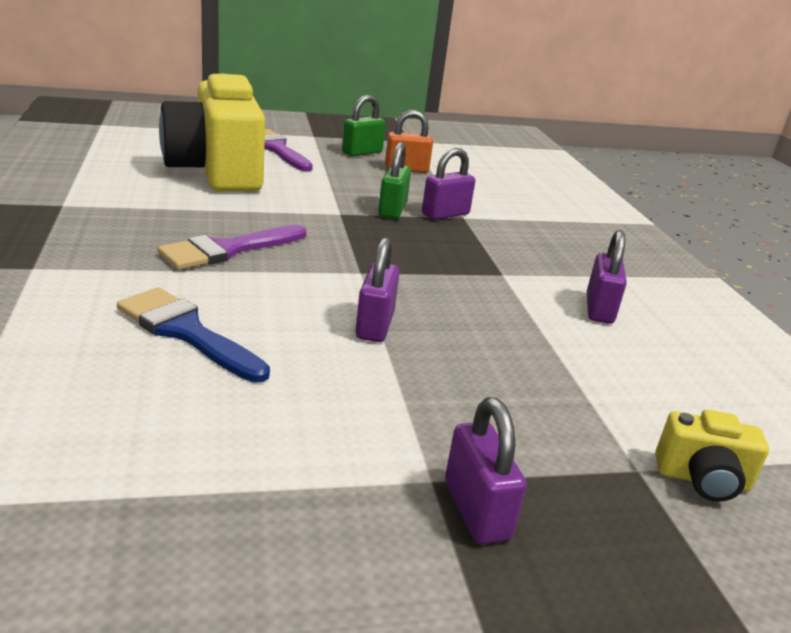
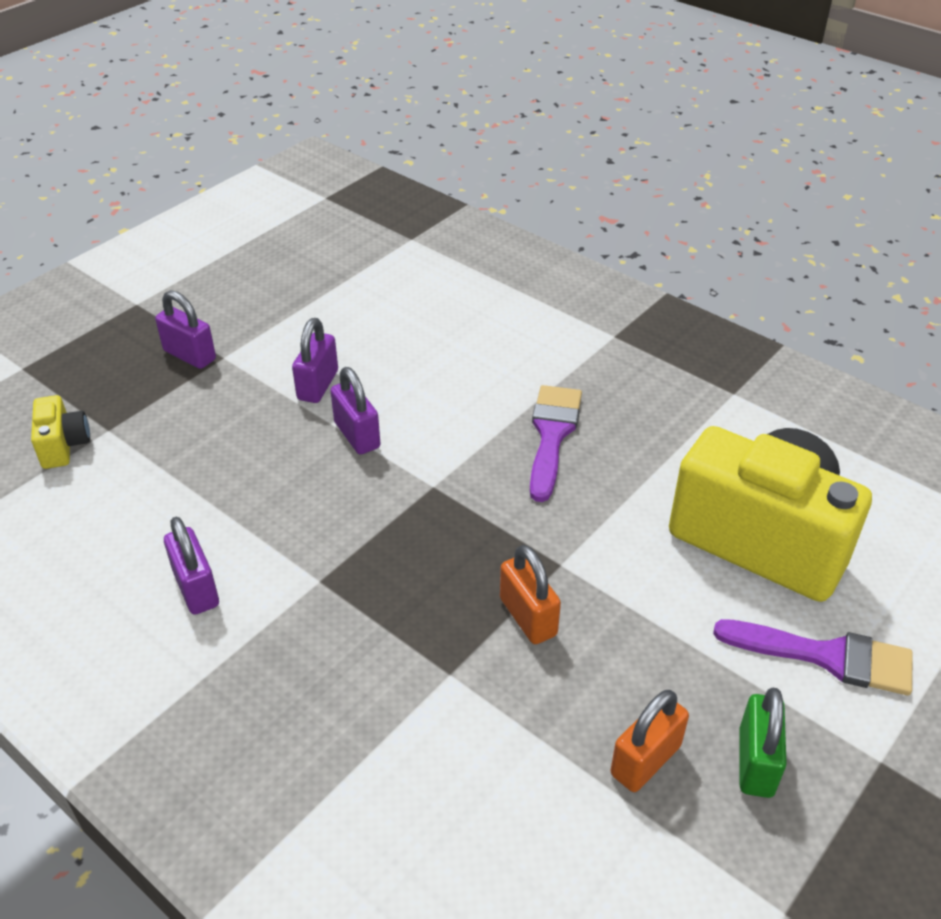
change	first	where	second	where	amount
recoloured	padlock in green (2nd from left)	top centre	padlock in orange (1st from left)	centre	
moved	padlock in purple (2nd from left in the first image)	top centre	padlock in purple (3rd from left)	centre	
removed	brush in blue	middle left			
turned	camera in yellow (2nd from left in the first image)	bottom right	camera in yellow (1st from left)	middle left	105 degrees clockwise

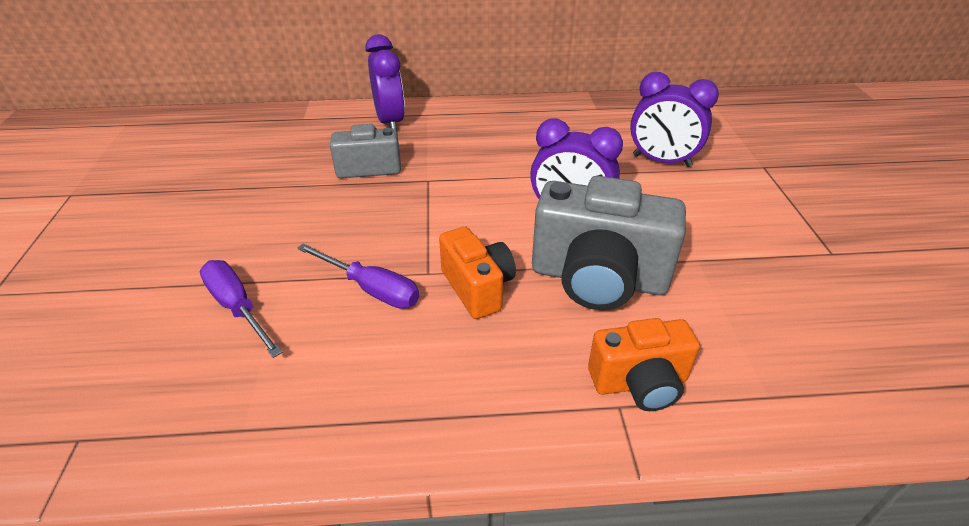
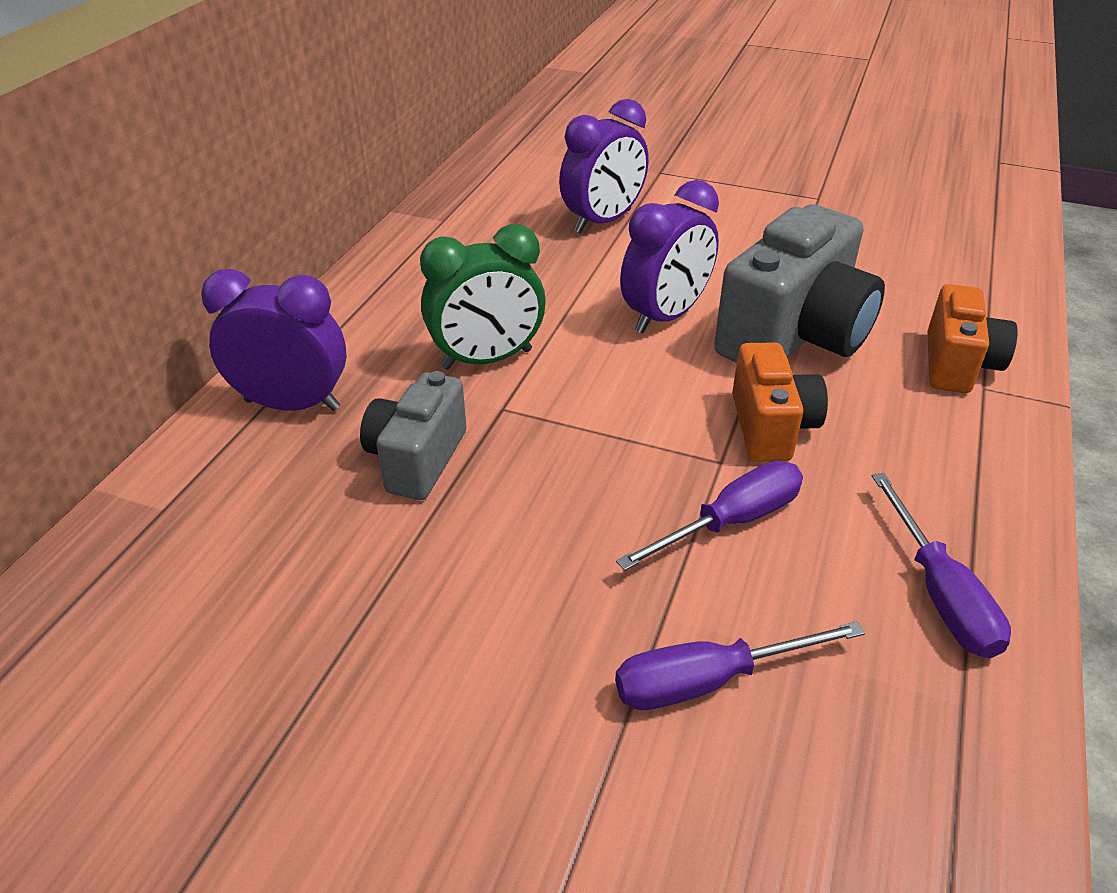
change	first	where	second	where	amount
turned	camera in orange (1st from left)	centre		middle right	90 degrees clockwise
added			clock in green	top centre	
added			screwdriver in purple (3rd from left)	middle right	

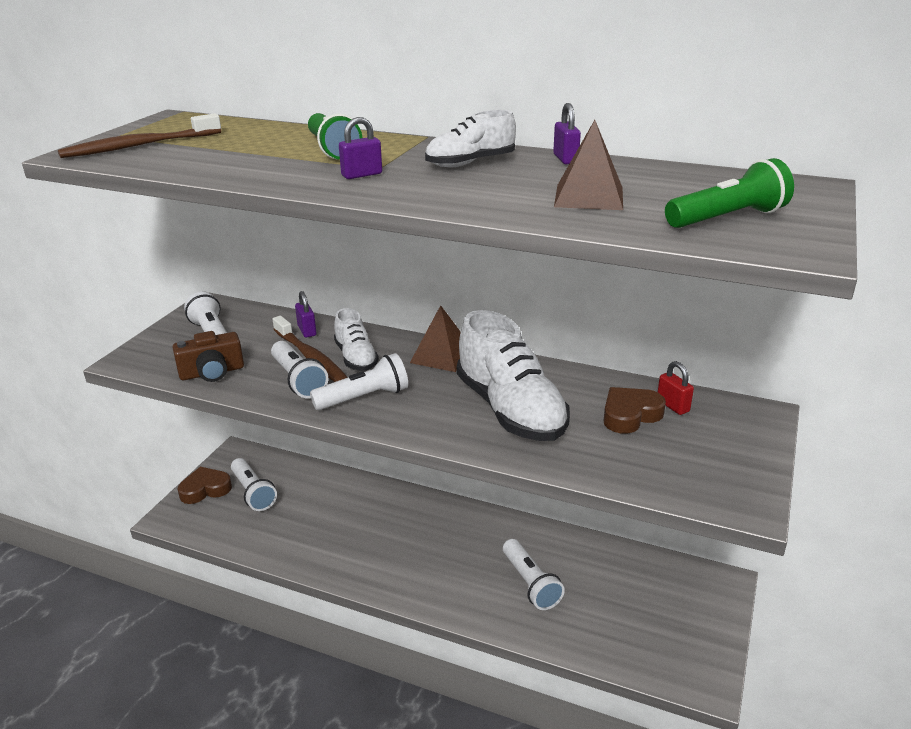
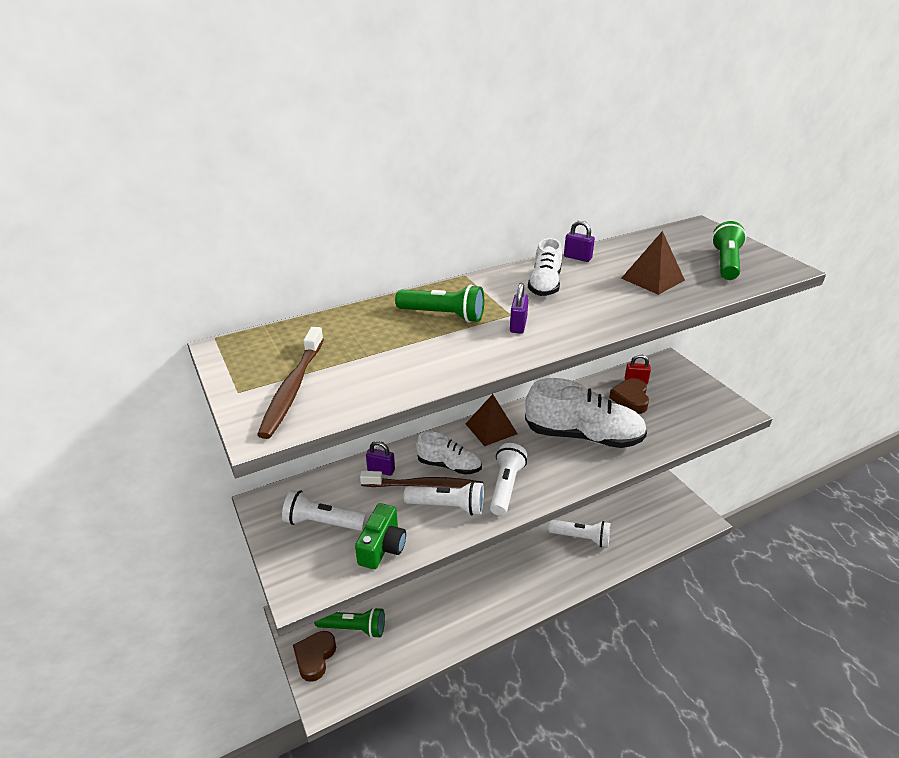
change	first	where	second	where	amount
recoloured	camera in brown	middle left	camera in green	bottom centre	
recoloured	flashlight in white (2nd from left)	middle left	flashlight in green (1st from left)	bottom centre	

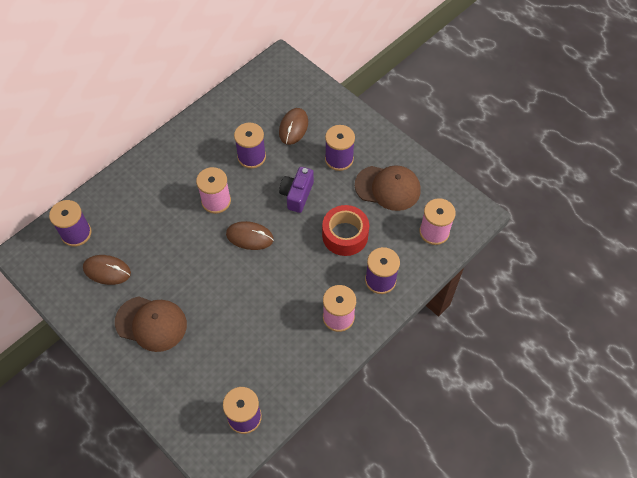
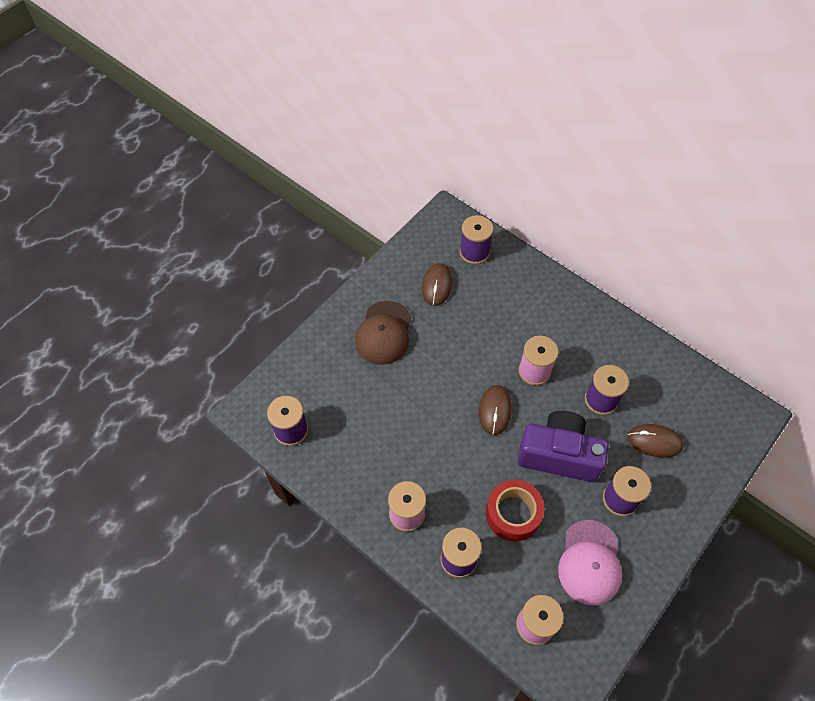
change	first	where	second	where	amount
recoloured	cap in brown (2nd from left)	centre	cap in pink	bottom right	
resized	camera in purple	centre		middle right	x1.68

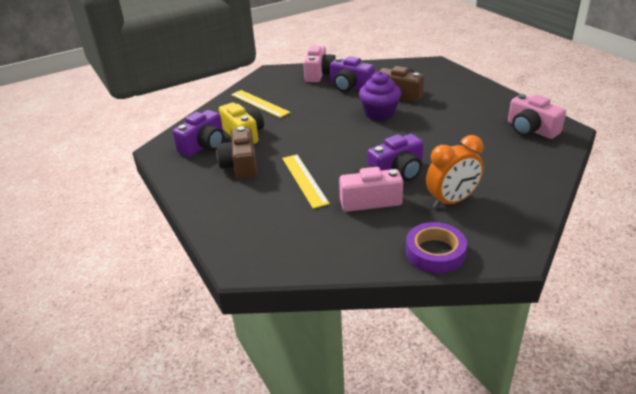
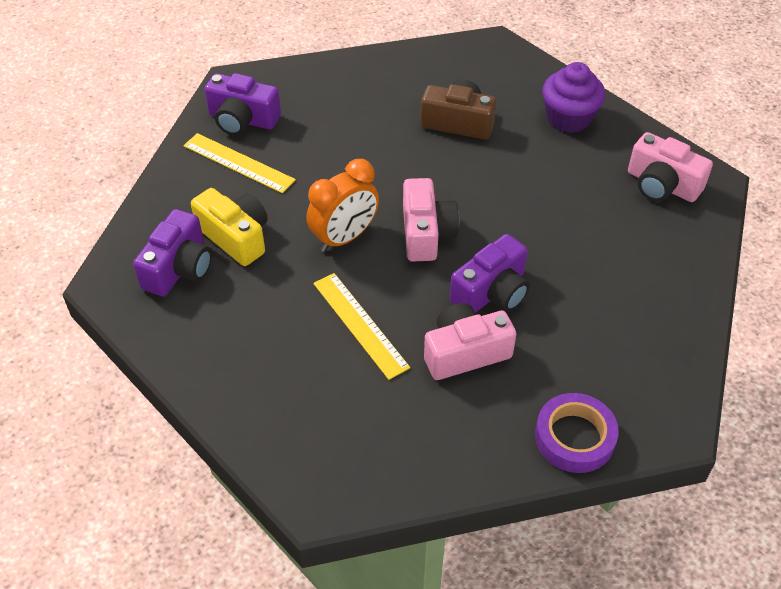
change	first	where	second	where	amount
moved	camera in pink (1st from left)	top centre		centre	
moved	camera in purple (2nd from left)	top centre		top left	
moved	cupcake in purple	top centre		top right	
removed	camera in brown (1st from left)	centre			
moved	clock in orange	middle right		centre	

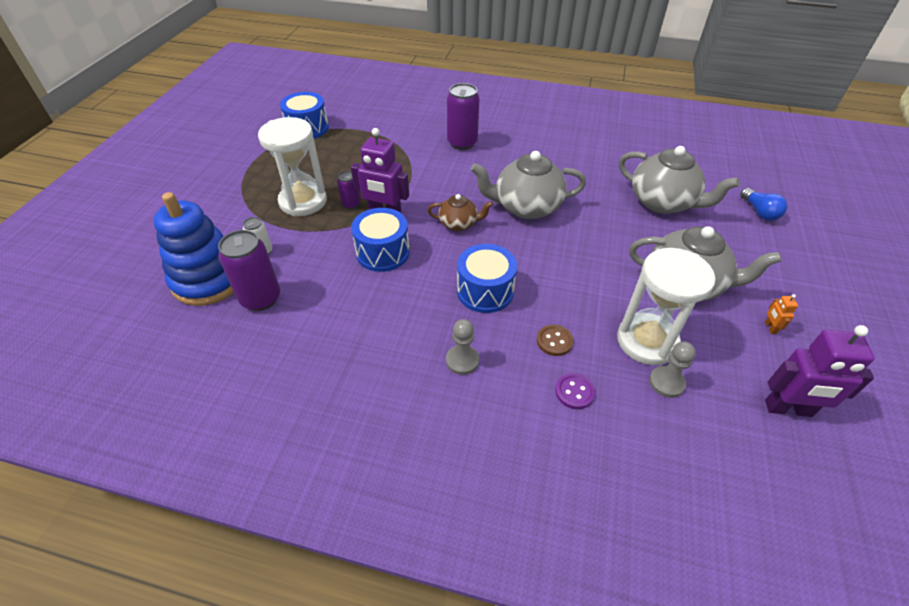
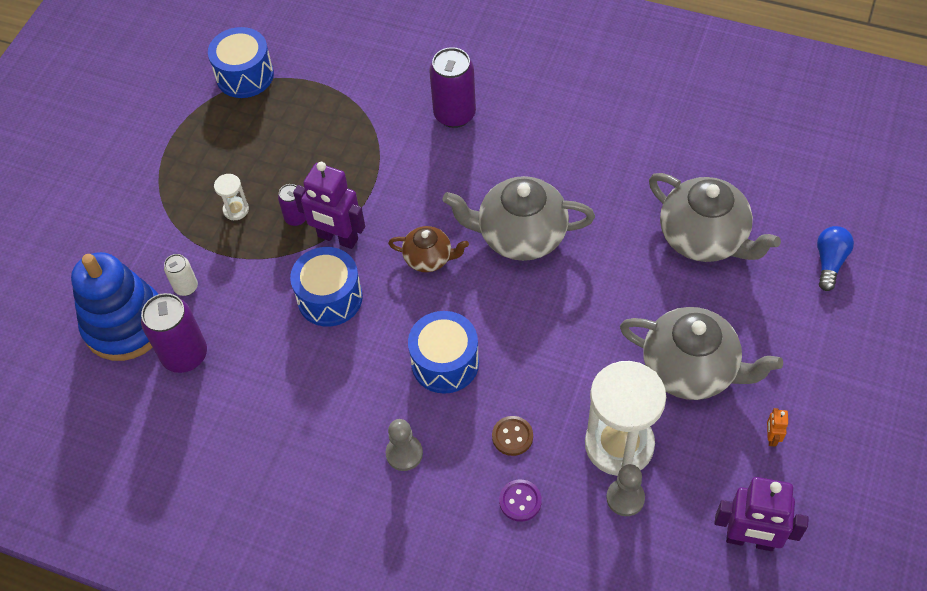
change	first	where	second	where	amount
resized	hourglass in white (1st from left)	top left		middle left	x0.43
turned	light bulb in blue	middle right		middle right	150 degrees counterclockwise

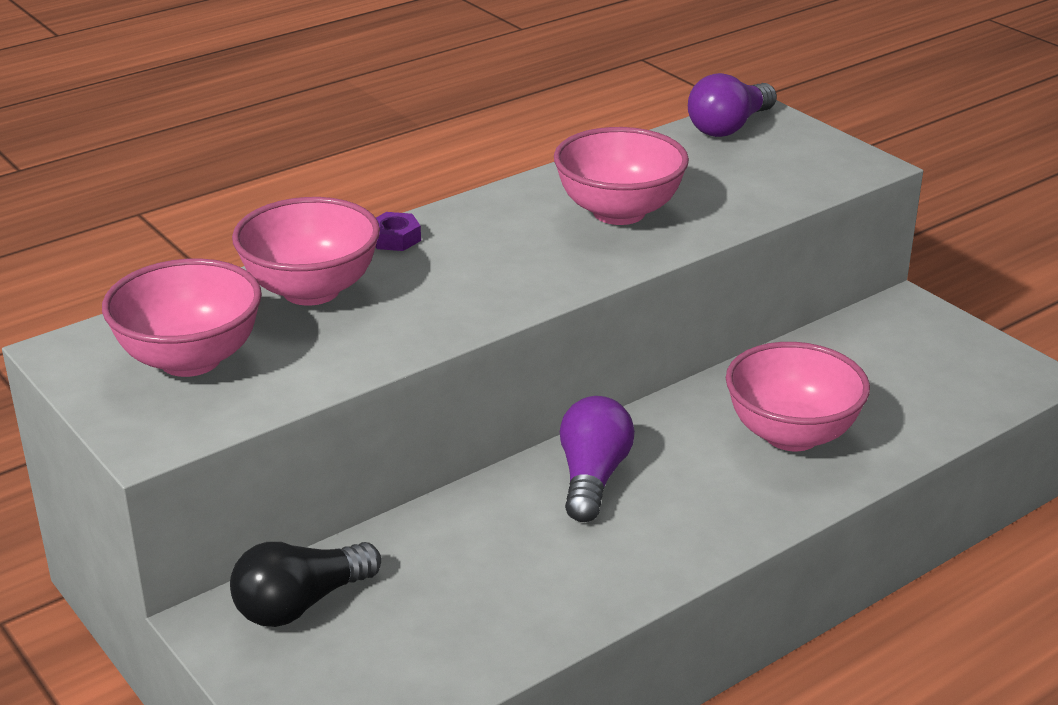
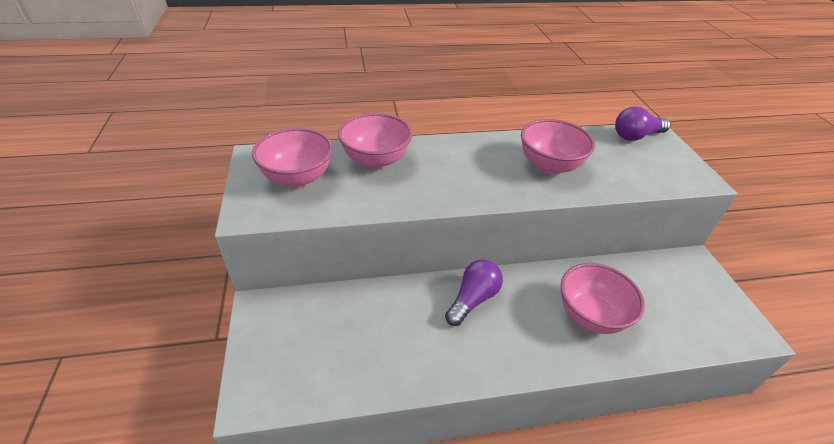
change	first	where	second	where	amount
removed	nut in purple	top centre			
removed	light bulb in black	bottom left			

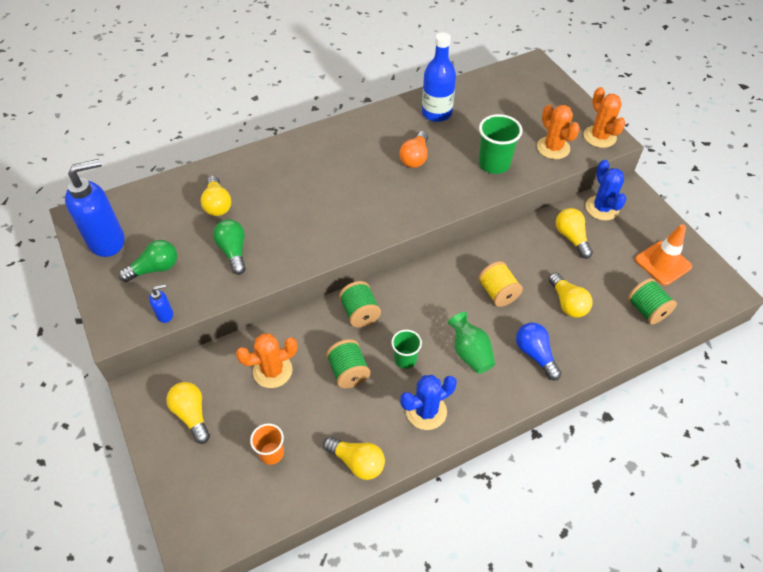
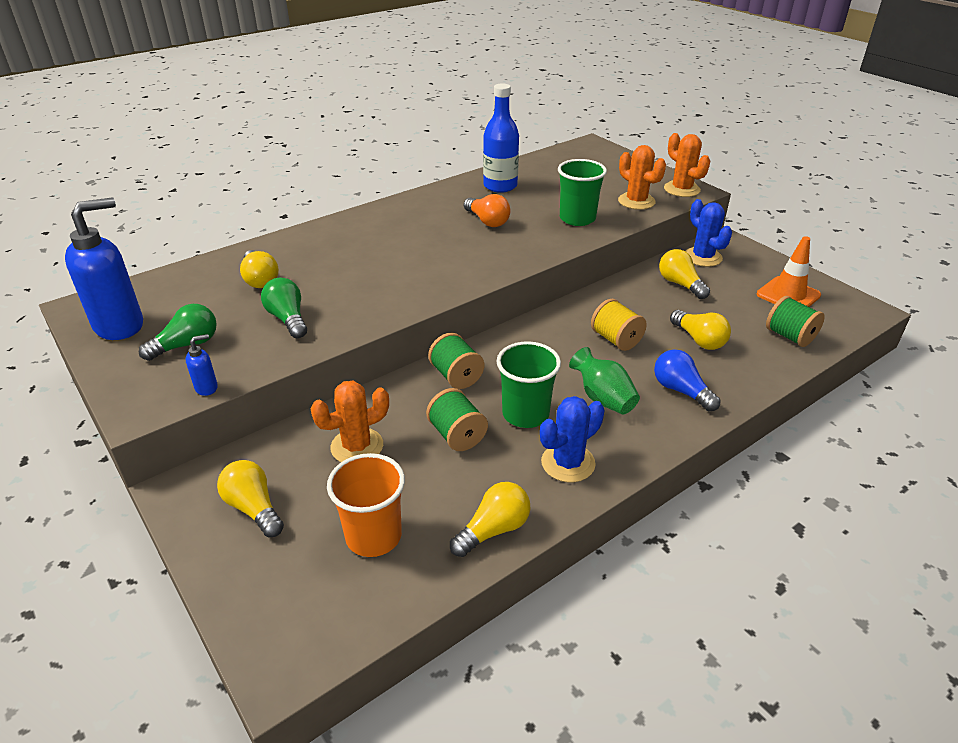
change	first	where	second	where	amount
turned	light bulb in orange	top centre		top centre	45 degrees counterclockwise
resized	cup in green (1st from left)	centre		centre	x1.62
resized	cup in orange	bottom centre		bottom centre	x1.62
turned	light bulb in yellow (3rd from left)	bottom centre		bottom centre	60 degrees counterclockwise

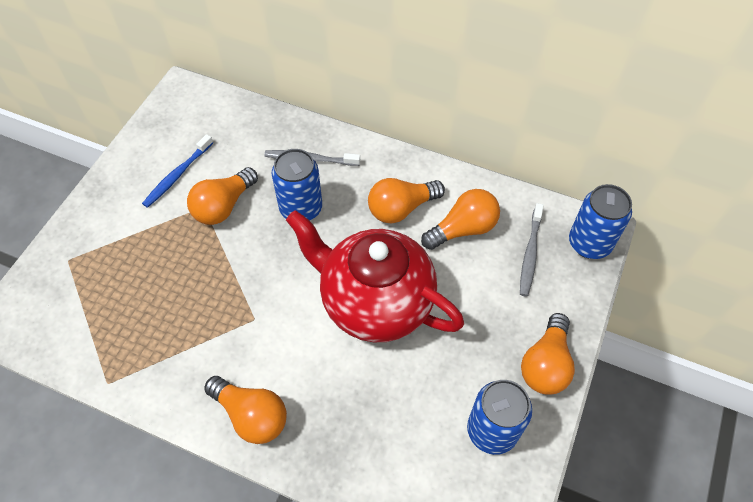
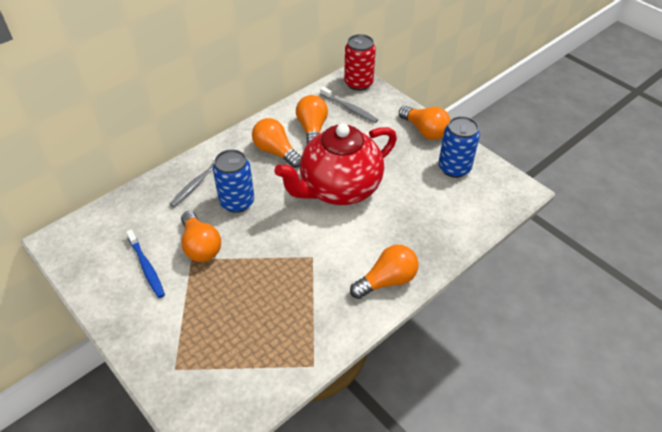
change	first	where	second	where	amount
turned	light bulb in orange (3rd from left in the first image)	centre	light bulb in orange (2nd from left)	top centre	135 degrees clockwise
recoloured	can in blue (3rd from left)	middle right	can in red	top centre	

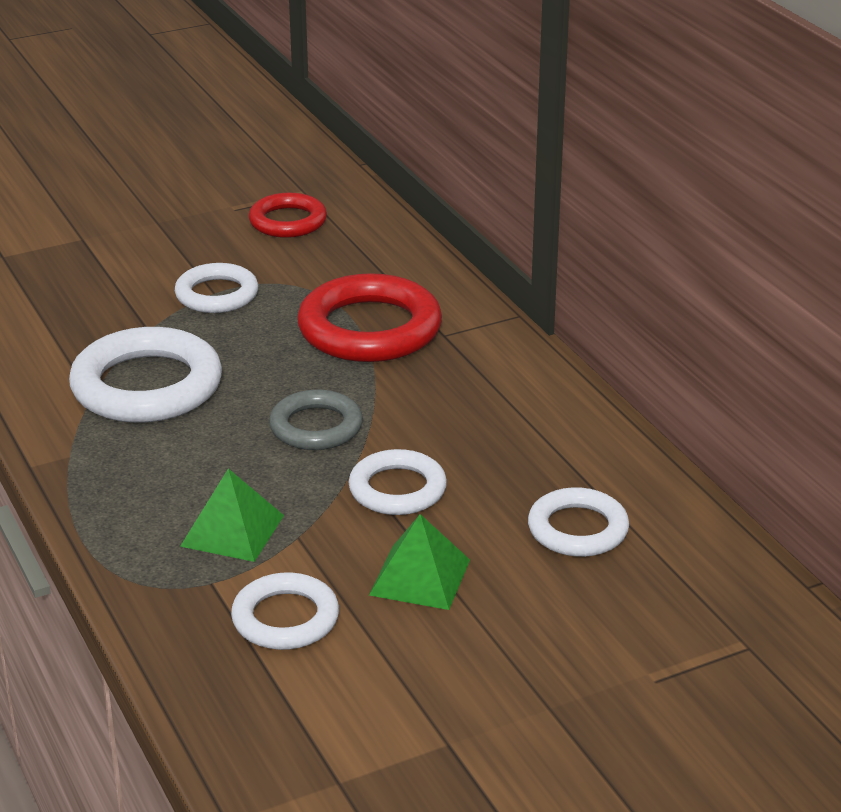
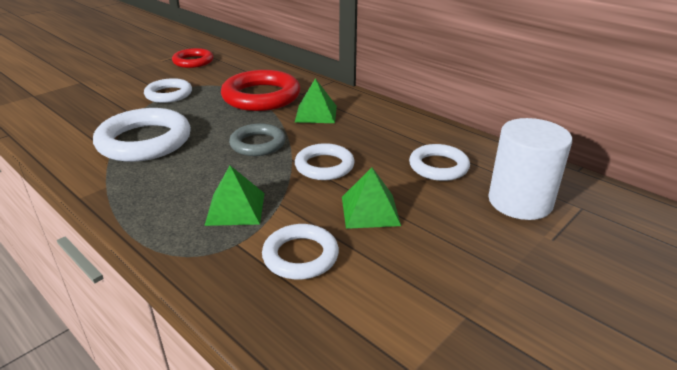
change	first	where	second	where	amount
added			pyramid in green (2nd from left)	top centre	
added			cylinder in white	middle right	

